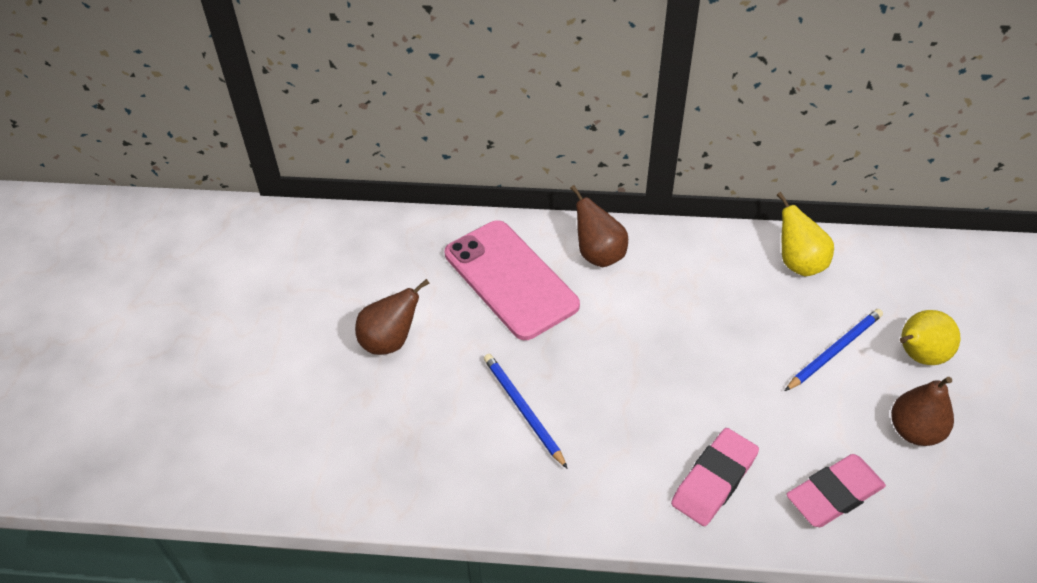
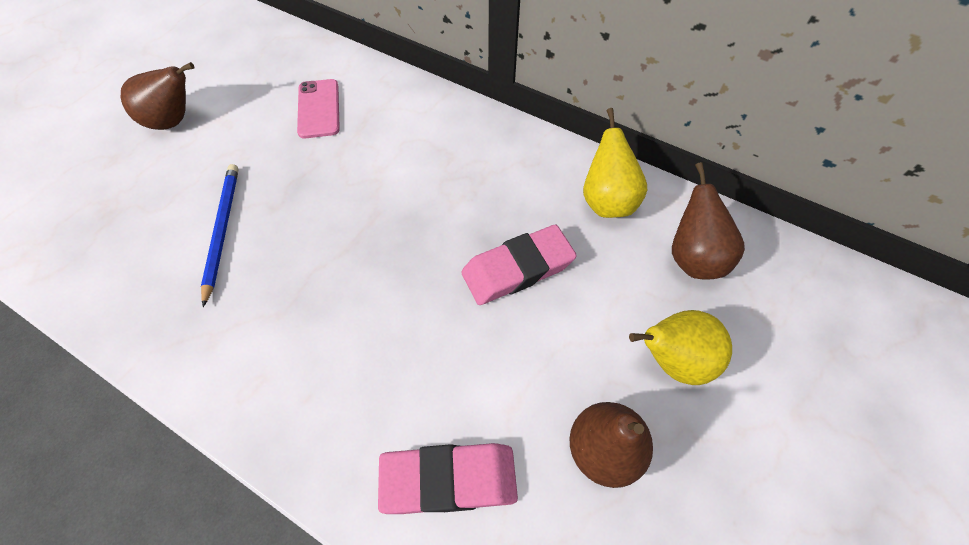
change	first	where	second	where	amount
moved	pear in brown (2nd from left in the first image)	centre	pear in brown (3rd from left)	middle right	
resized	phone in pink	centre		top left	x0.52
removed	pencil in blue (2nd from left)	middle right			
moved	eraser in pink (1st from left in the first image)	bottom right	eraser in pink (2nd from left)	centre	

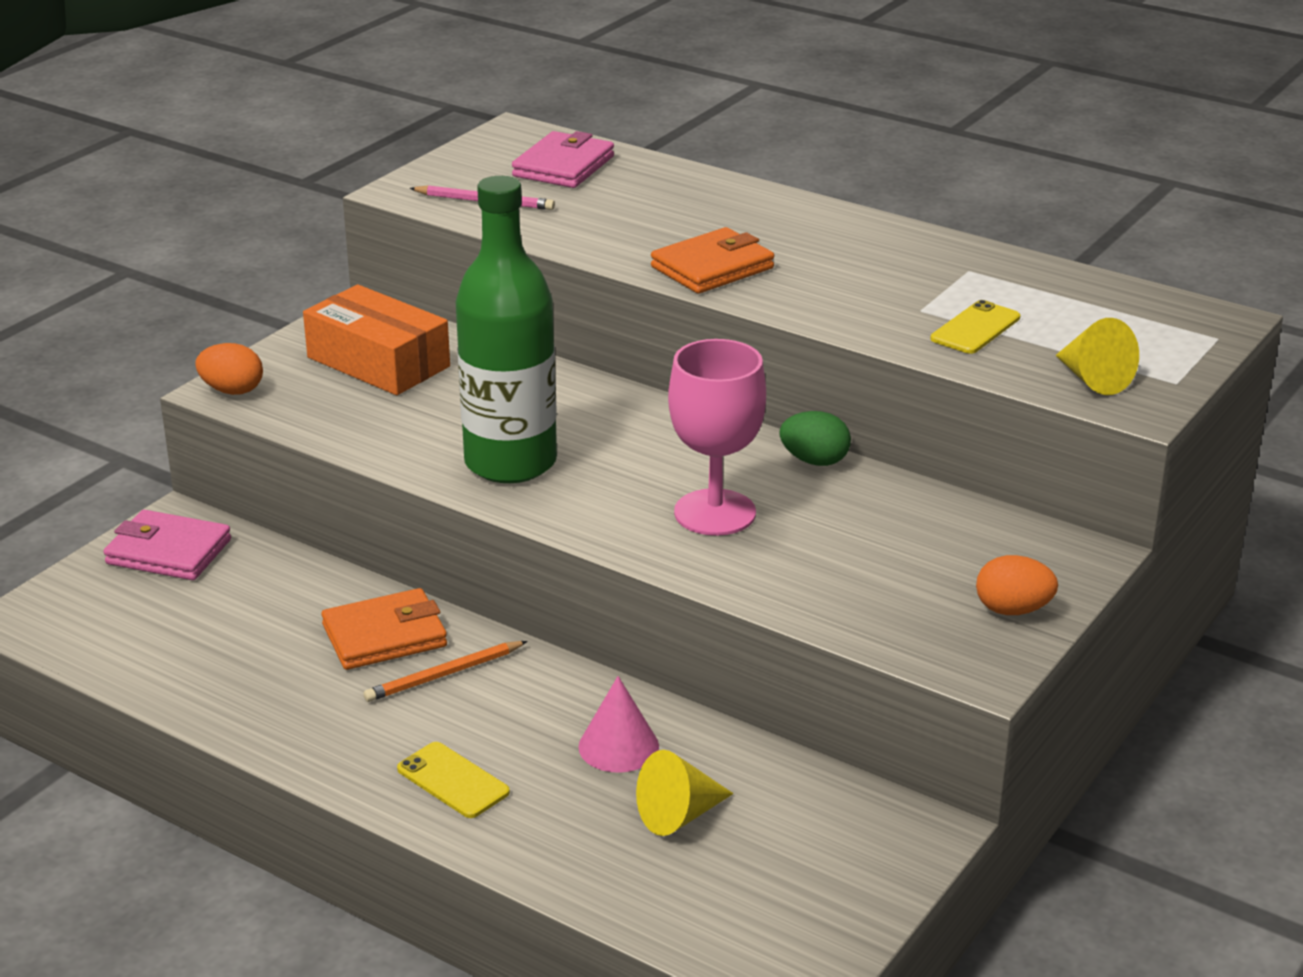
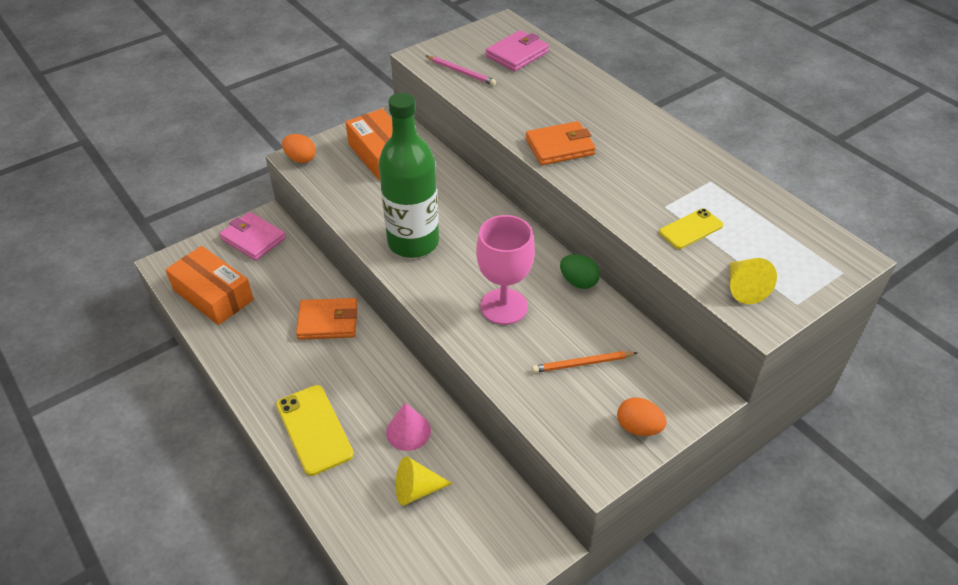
change	first	where	second	where	amount
moved	pencil in orange	bottom centre		centre	
resized	phone in yellow (1st from left)	bottom centre		bottom left	x1.60
added			box in orange (1st from left)	middle left	

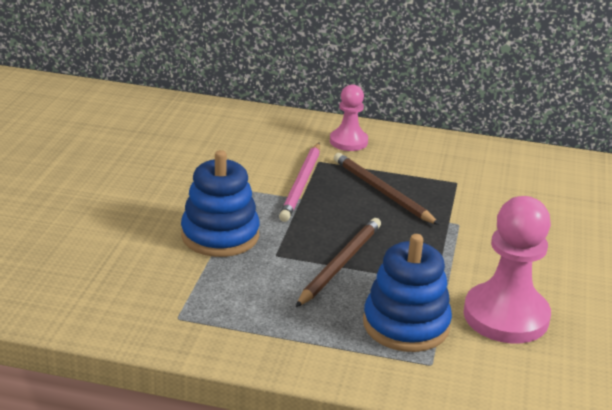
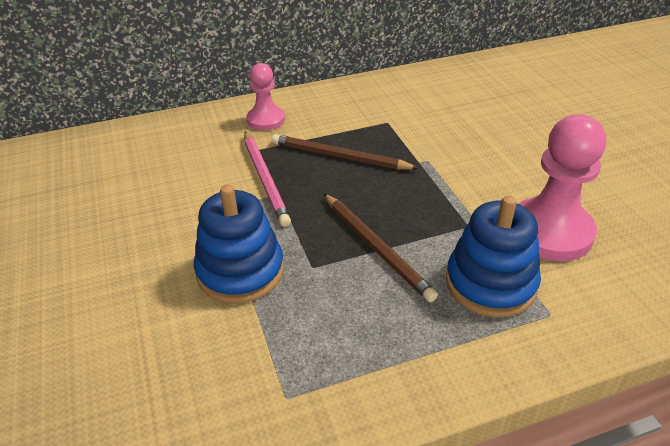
change	first	where	second	where	amount
turned	pencil in brown (1st from left in the first image)	centre	pencil in brown (2nd from left)	centre	150 degrees clockwise

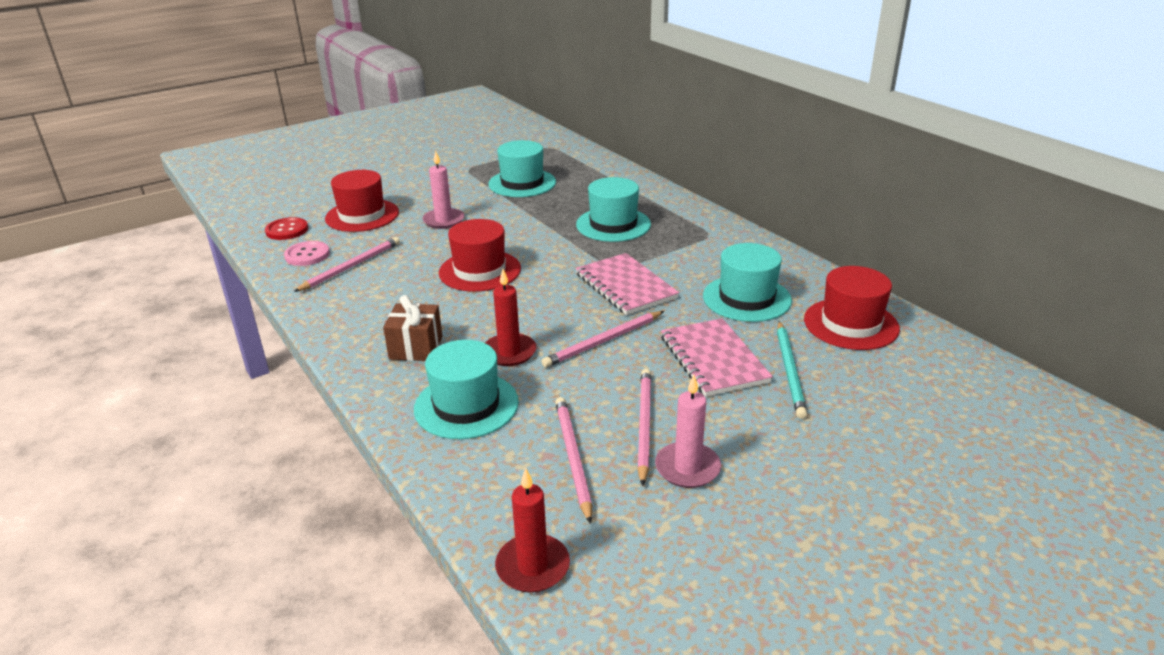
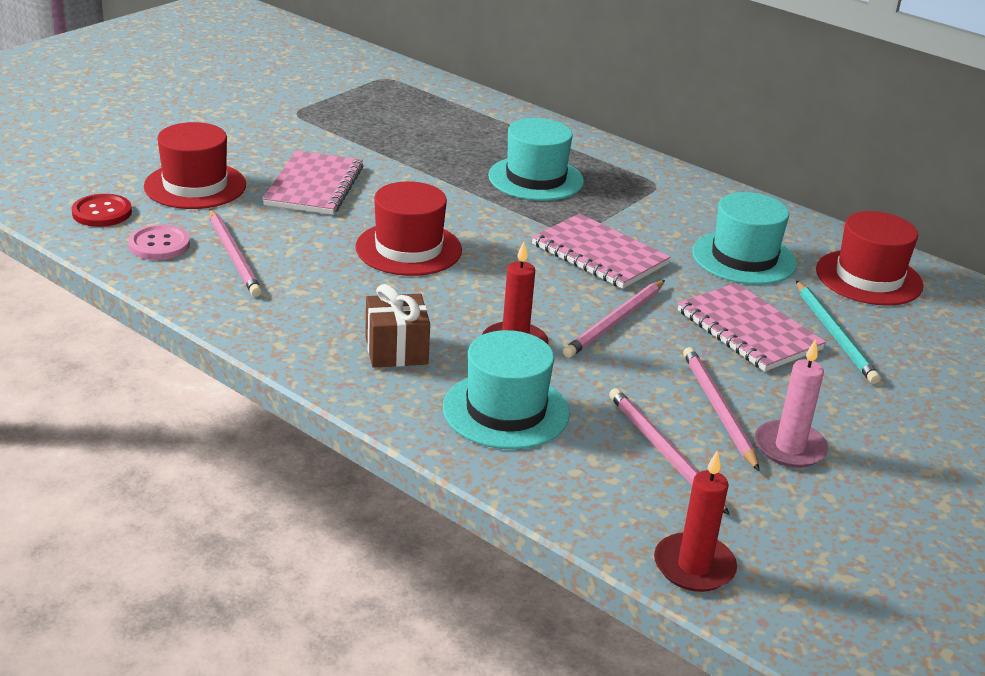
change	first	where	second	where	amount
removed	hat in turquoise (2nd from left)	top centre			
replaced	candle in pink (1st from left)	top centre	notebook in pink (1st from left)	top left	
turned	pencil in pink (1st from left)	middle left		middle left	135 degrees clockwise

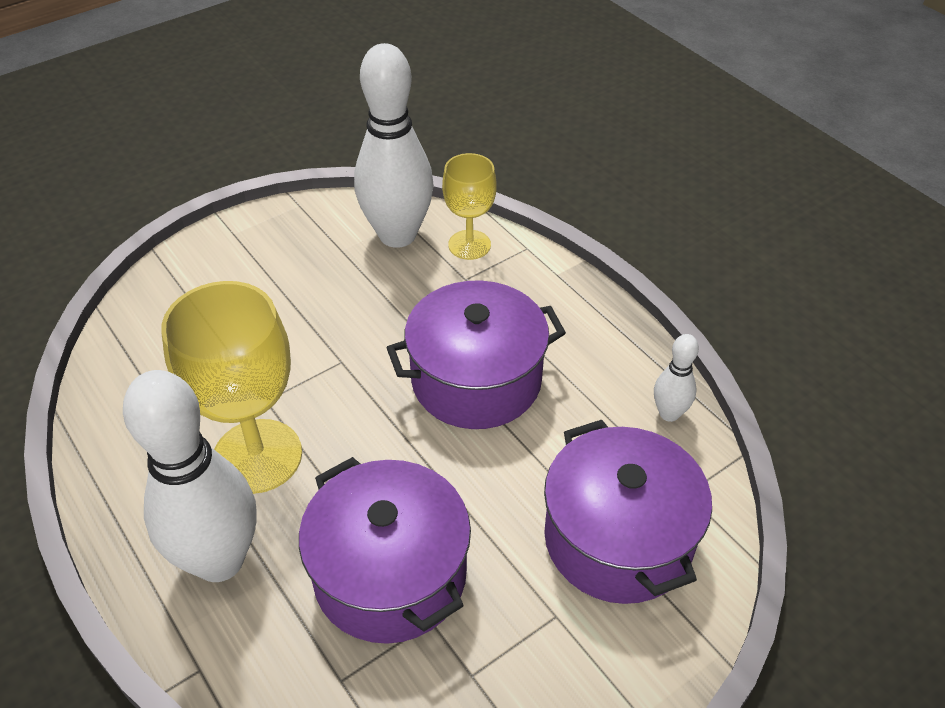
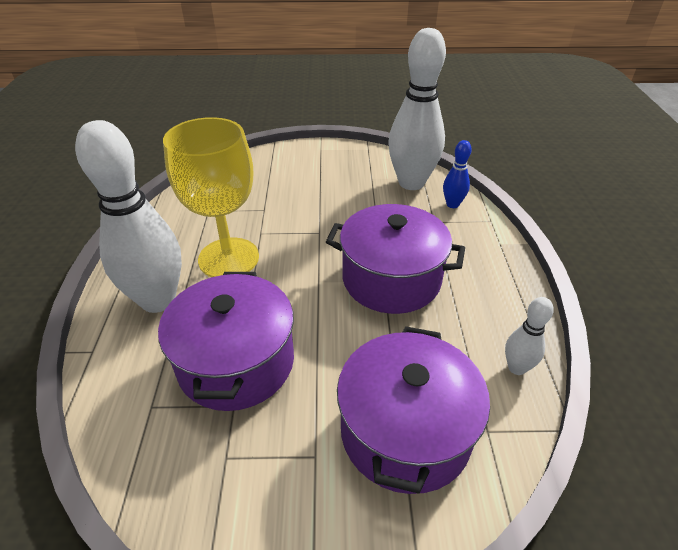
change	first	where	second	where	amount
replaced	goblet in yellow (2nd from left)	top centre	bowling pin in blue	top right	

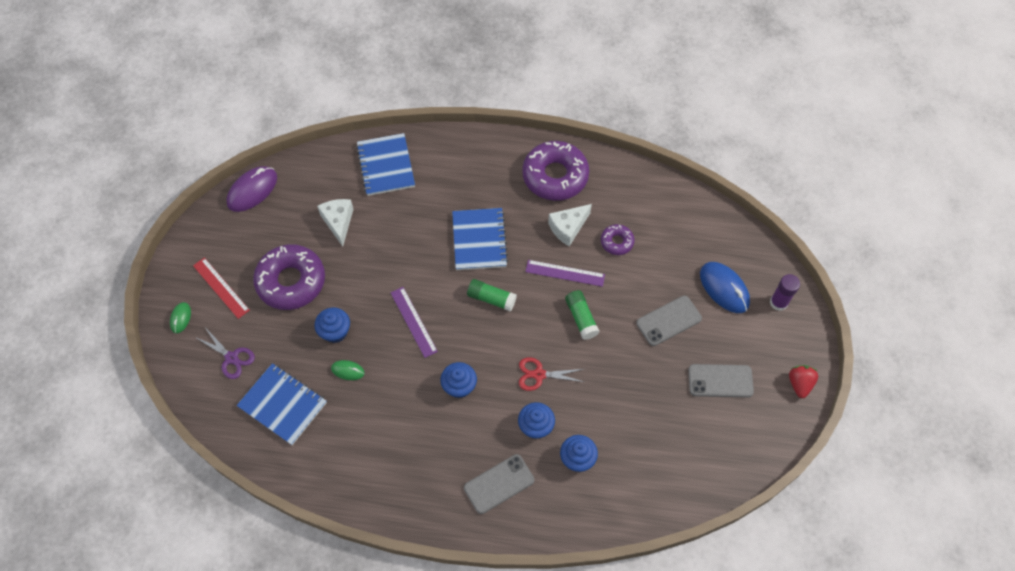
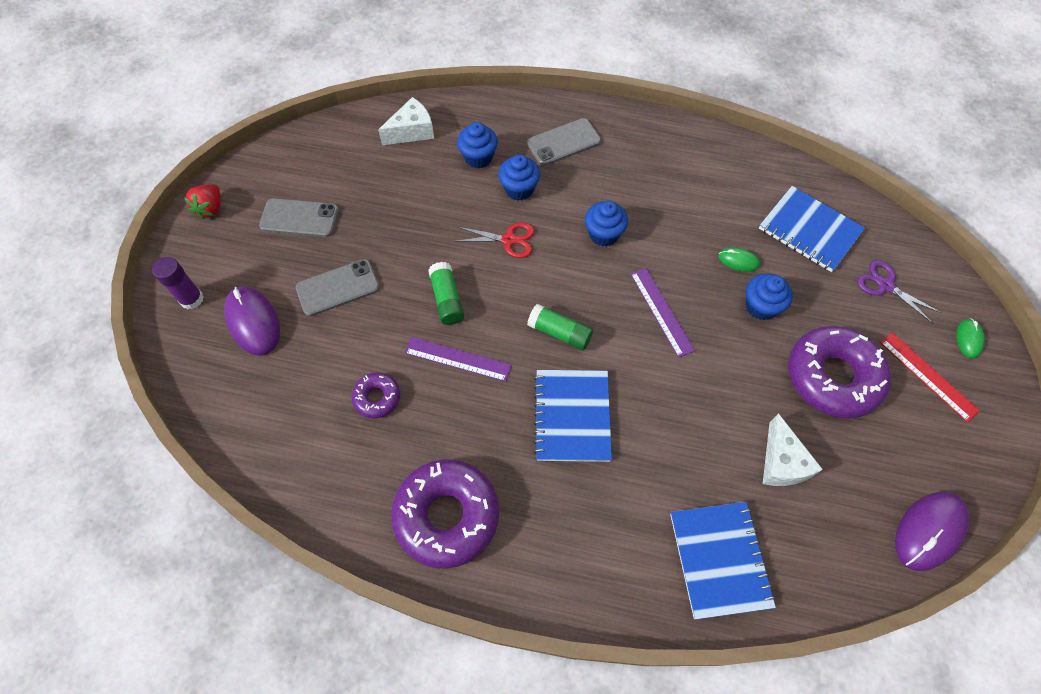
change	first	where	second	where	amount
moved	cheese in white (2nd from left in the first image)	centre	cheese in white (1st from left)	top centre	
recoloured	mouse in blue	middle right	mouse in purple (1st from left)	middle left	

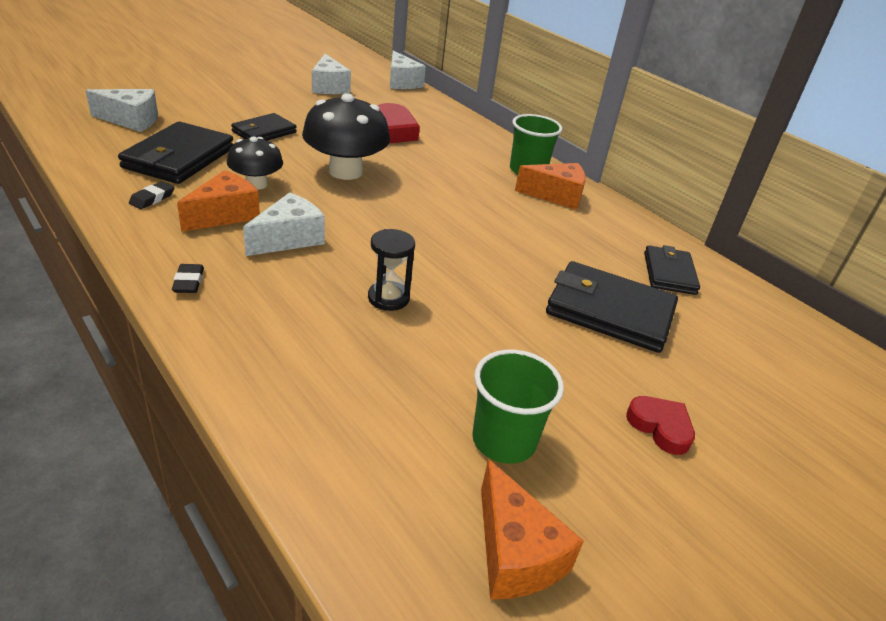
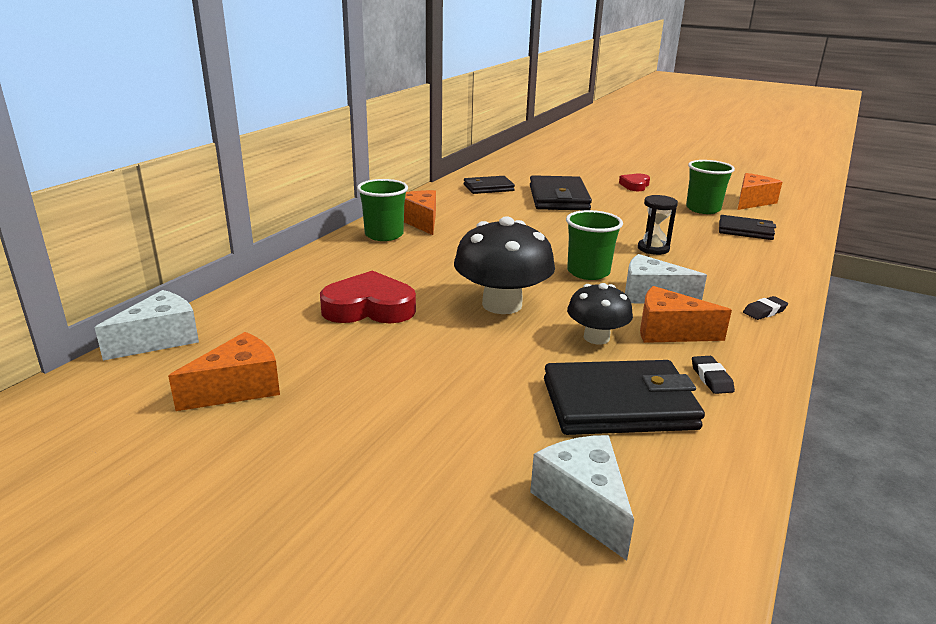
change	first	where	second	where	amount
recoloured	cheese in white (3rd from left)	top centre	cheese in orange (1st from left)	middle left	
moved	wallet in black (2nd from left in the first image)	top left	wallet in black (4th from left)	middle right	
turned	eraser in black (1st from left)	top left		middle right	75 degrees clockwise
added			cup in green (2nd from left)	centre	

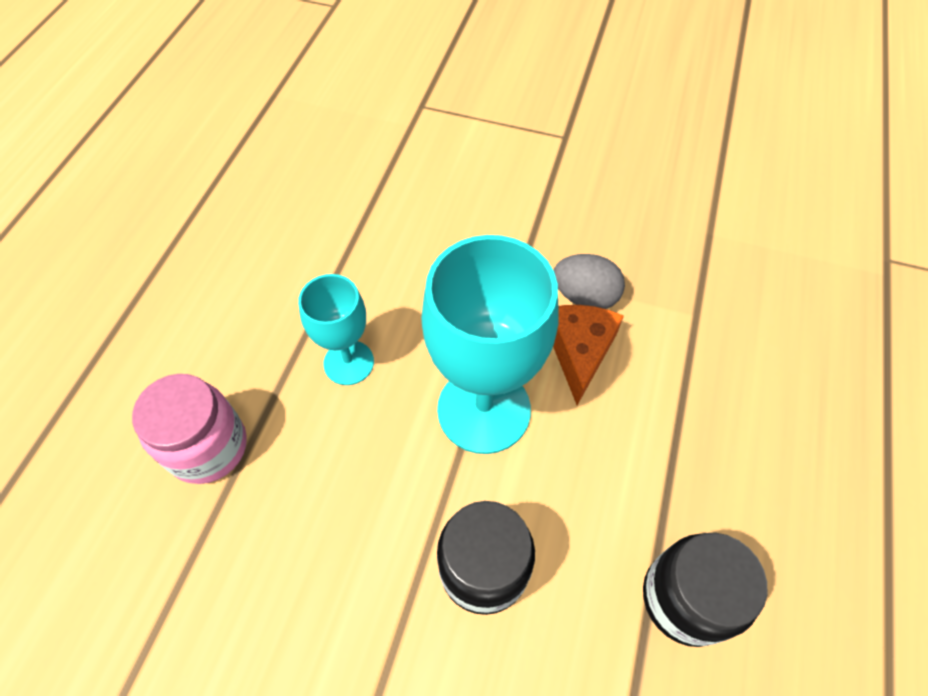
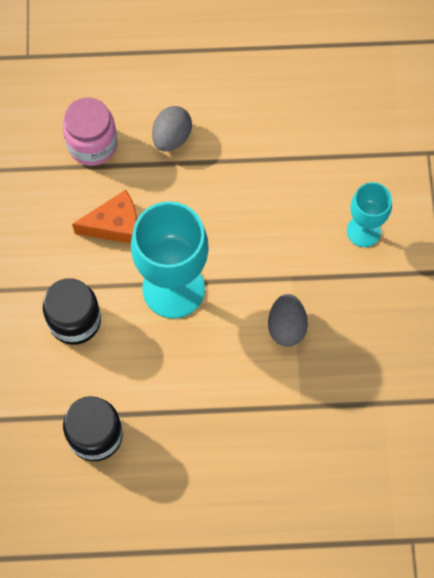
change	first	where	second	where	amount
moved	goblet in turquoise (1st from left in the first image)	centre	goblet in turquoise (2nd from left)	middle right	
moved	cheese in orange	centre		middle left	
added			egg in grey (1st from left)	top centre	

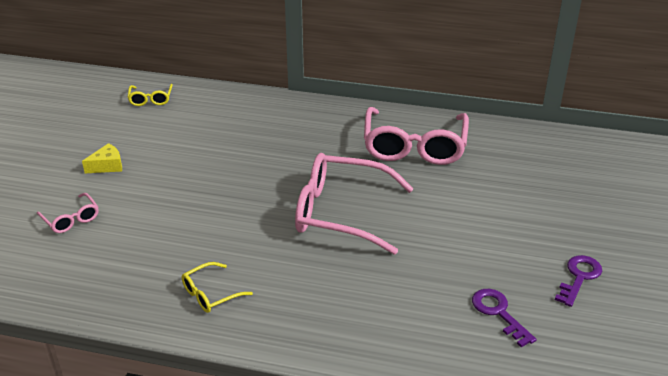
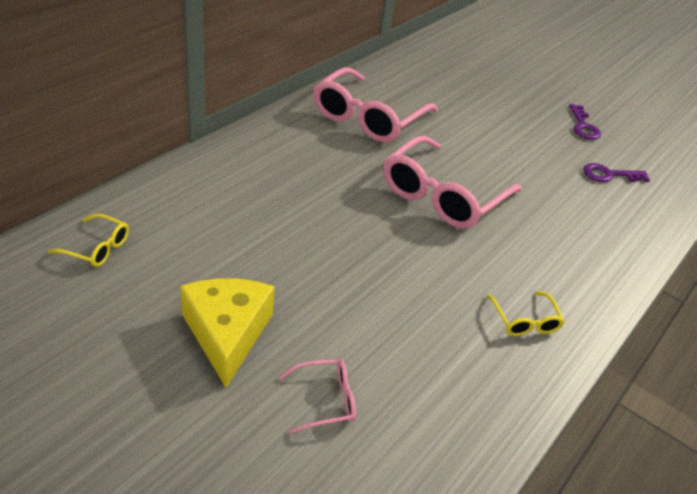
change	first	where	second	where	amount
turned	glasses in pink (3rd from left in the first image)	centre	glasses in pink (2nd from left)	top centre	90 degrees clockwise
resized	cheese in yellow	middle left		bottom left	x1.94
turned	key in purple (2nd from left in the first image)	bottom right	key in purple (1st from left)	top right	150 degrees counterclockwise

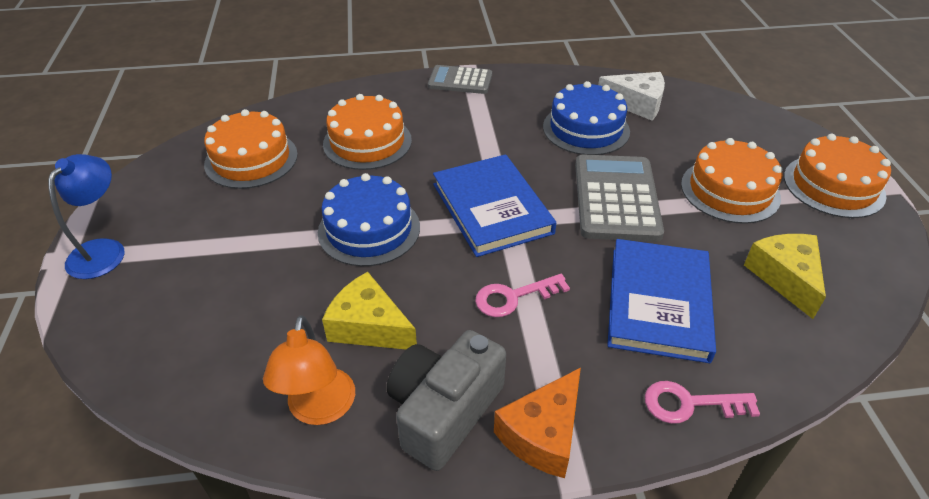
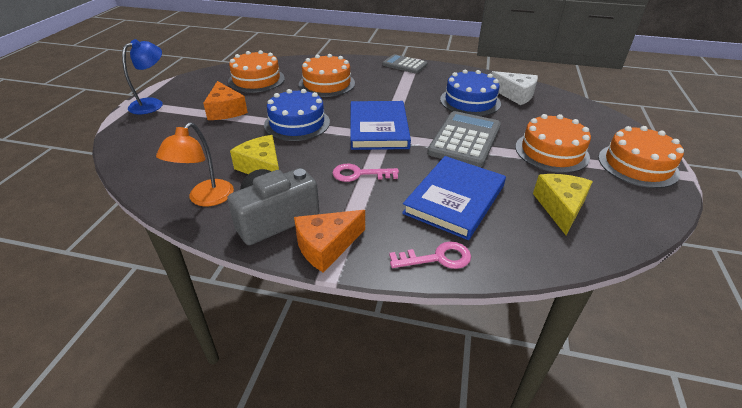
change	first	where	second	where	amount
turned	key in pink (2nd from left)	bottom right		centre	150 degrees clockwise
added			cheese in orange (1st from left)	top left	

